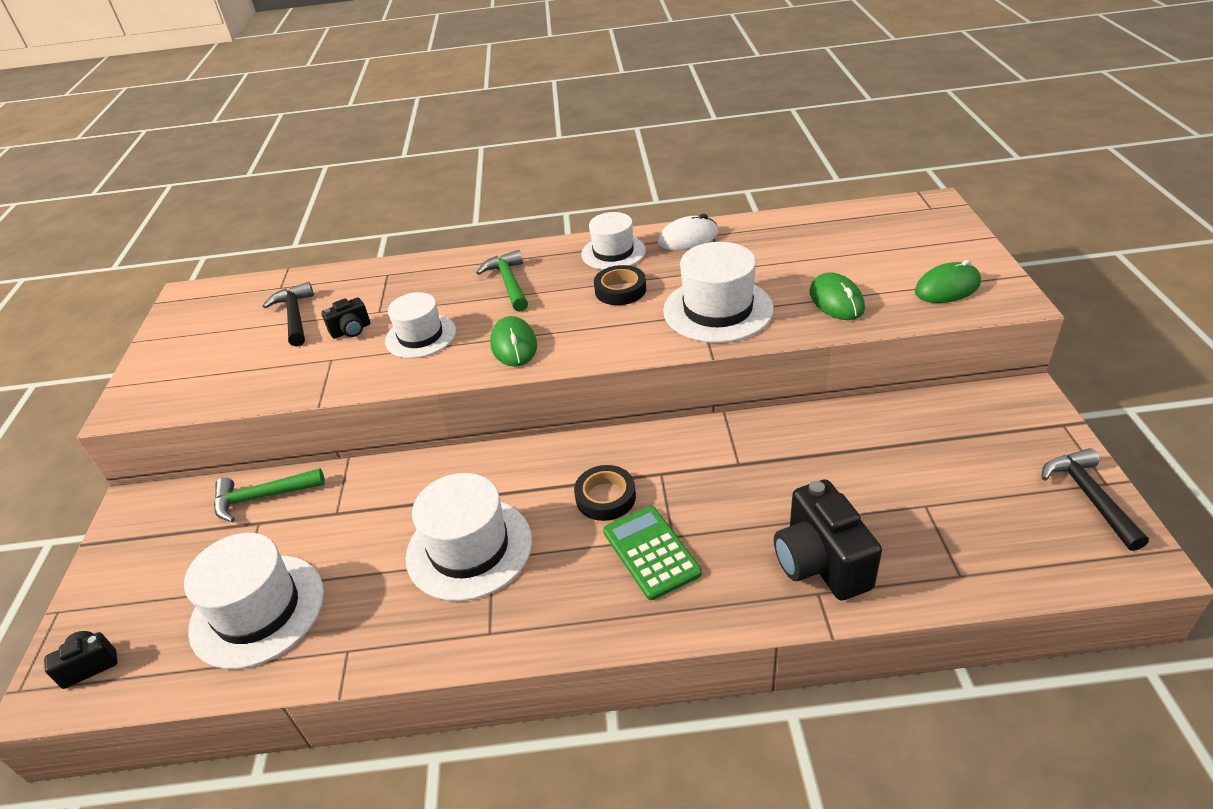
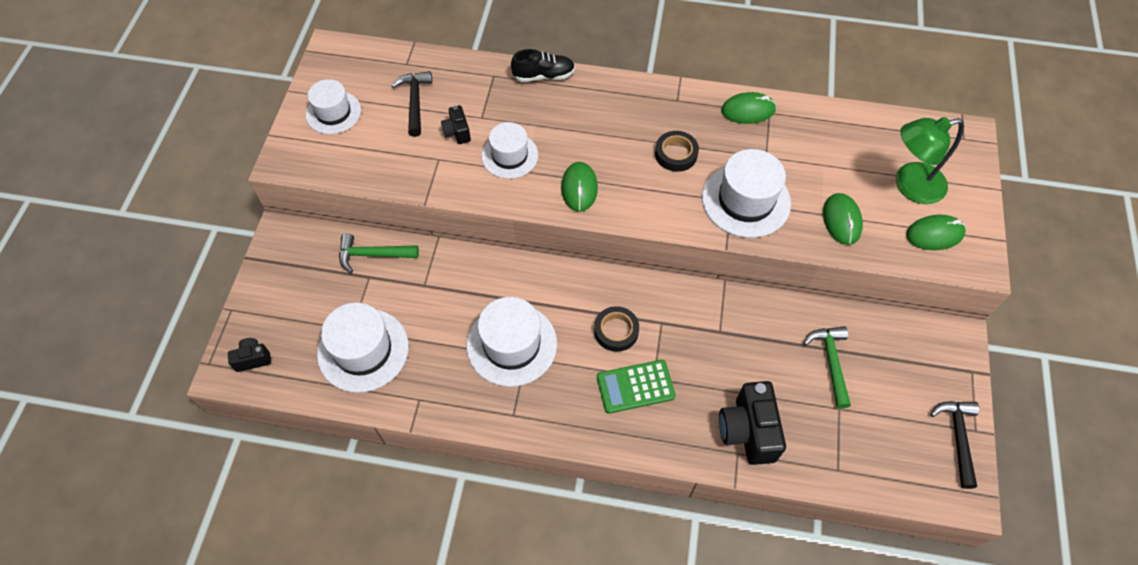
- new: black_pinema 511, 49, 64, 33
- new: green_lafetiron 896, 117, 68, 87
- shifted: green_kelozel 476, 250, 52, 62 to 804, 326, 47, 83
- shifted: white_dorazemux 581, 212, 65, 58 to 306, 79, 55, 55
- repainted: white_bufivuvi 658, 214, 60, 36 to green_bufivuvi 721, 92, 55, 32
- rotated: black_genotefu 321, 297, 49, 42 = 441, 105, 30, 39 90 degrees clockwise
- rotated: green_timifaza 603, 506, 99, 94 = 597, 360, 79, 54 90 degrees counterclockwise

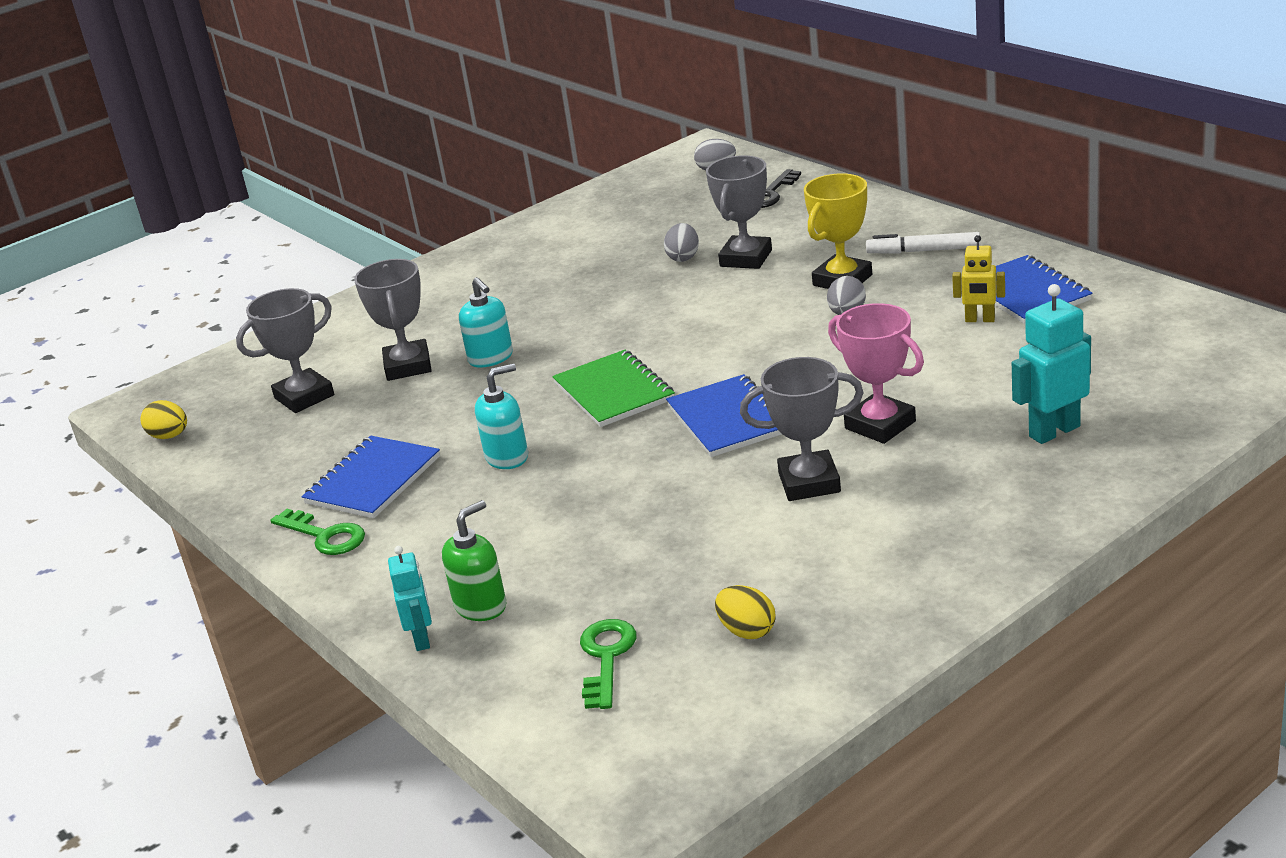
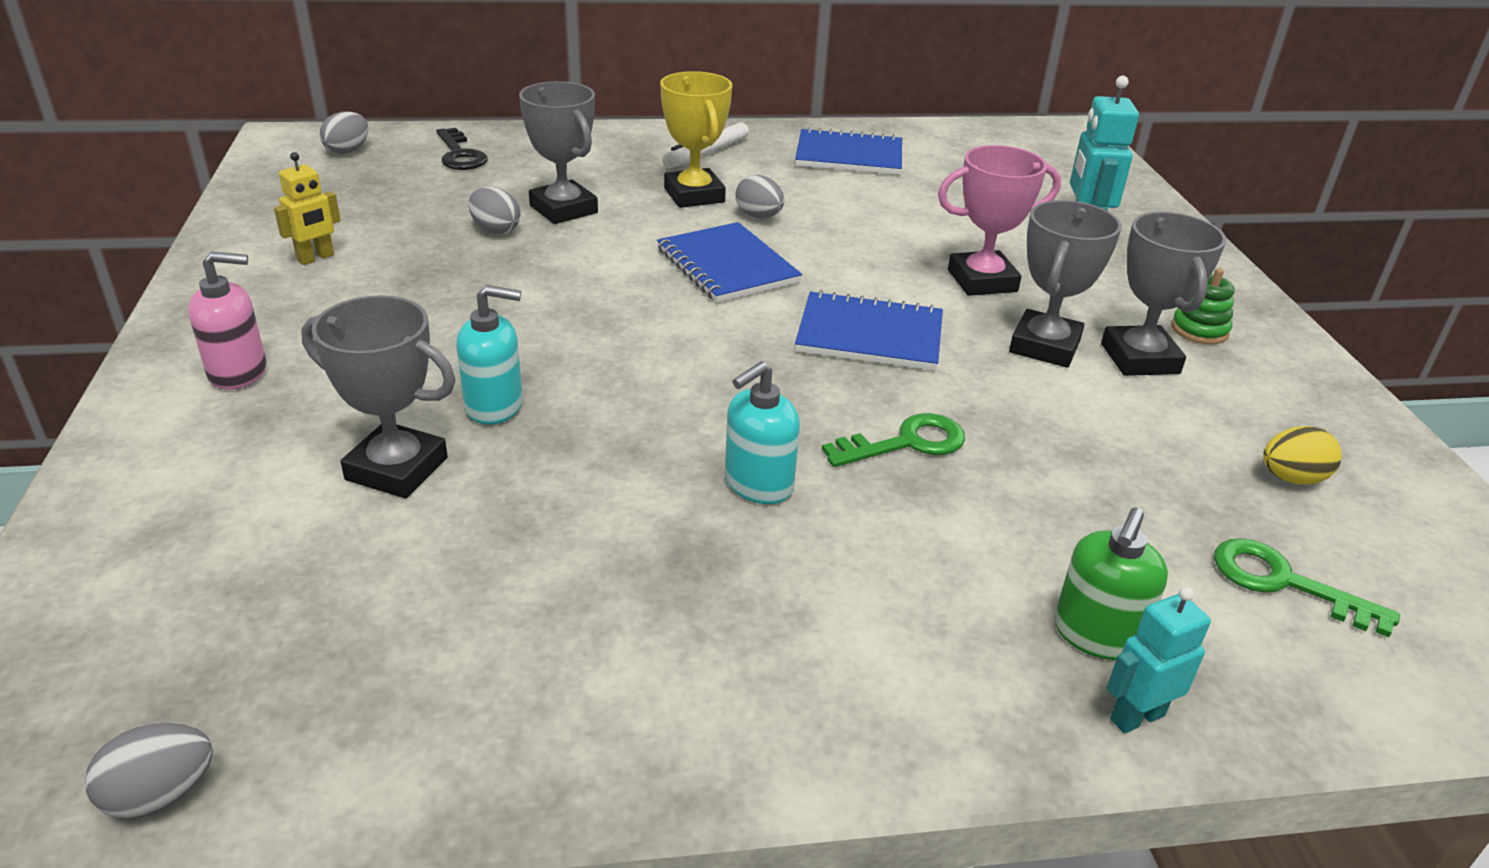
- gone: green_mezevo 552, 350, 123, 77
- new: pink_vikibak 188, 252, 79, 138
- new: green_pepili 1171, 268, 64, 76
- shifted: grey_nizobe 236, 288, 98, 125 to 1101, 212, 125, 164
- shifted: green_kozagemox 270, 509, 95, 46 to 822, 413, 143, 54
- shifted: blue_mezevo 302, 436, 138, 82 to 657, 222, 145, 81
- shifted: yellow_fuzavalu 952, 235, 53, 87 to 274, 152, 67, 113
- repainted: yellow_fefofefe 140, 400, 47, 39 to grey_fefofefe 85, 723, 128, 96
- rotated: turquoise_fuzavalu 388, 546, 44, 105 = 1106, 587, 105, 146 45 degrees counterclockwise
- rotated: green_vikibak 442, 500, 64, 121 = 1054, 507, 114, 153 135 degrees counterclockwise
- rotated: turquoise_vikibak 475, 363, 53, 106 = 725, 361, 75, 143 135 degrees counterclockwise

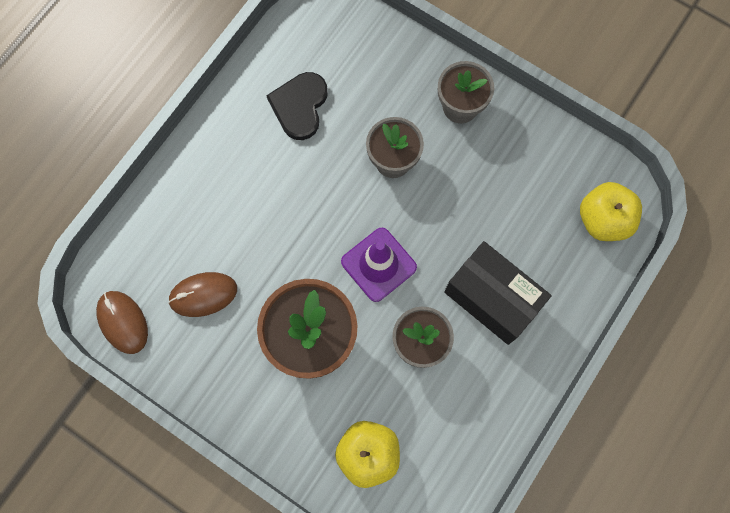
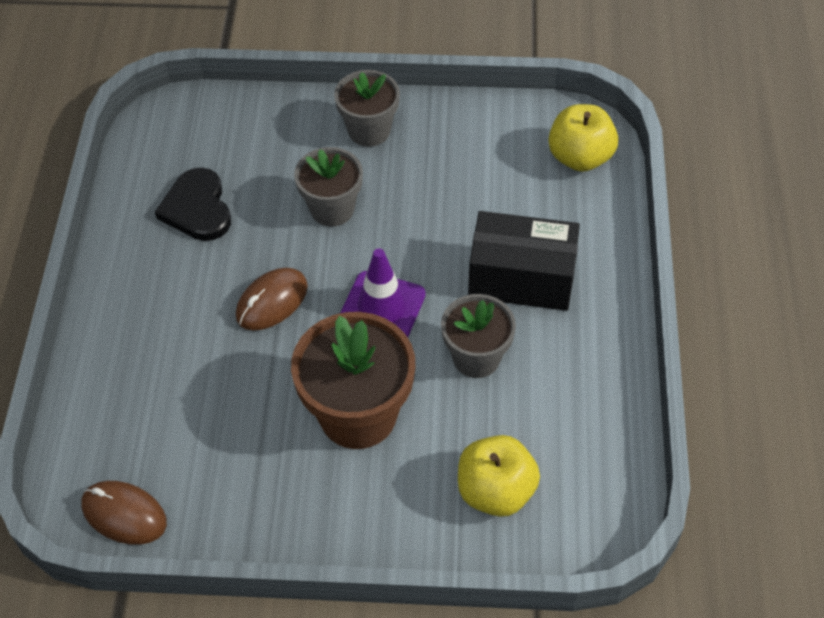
- shifted: brown_bufivuvi 168, 272, 69, 45 to 236, 268, 72, 63

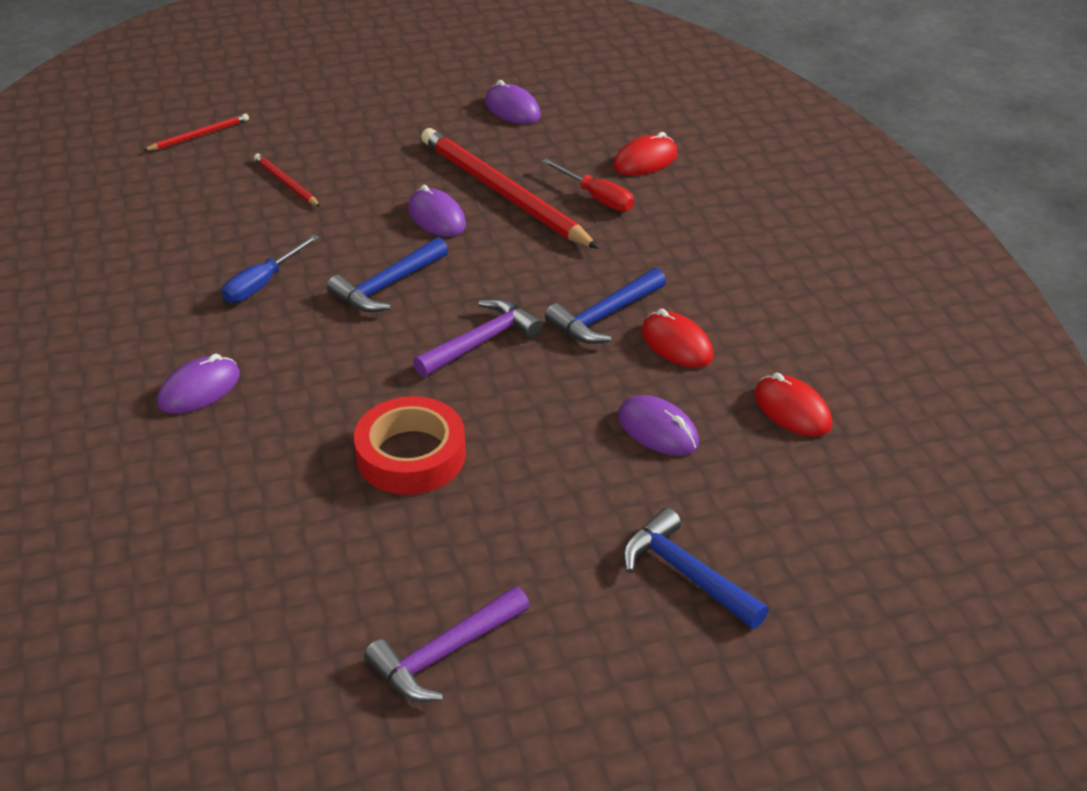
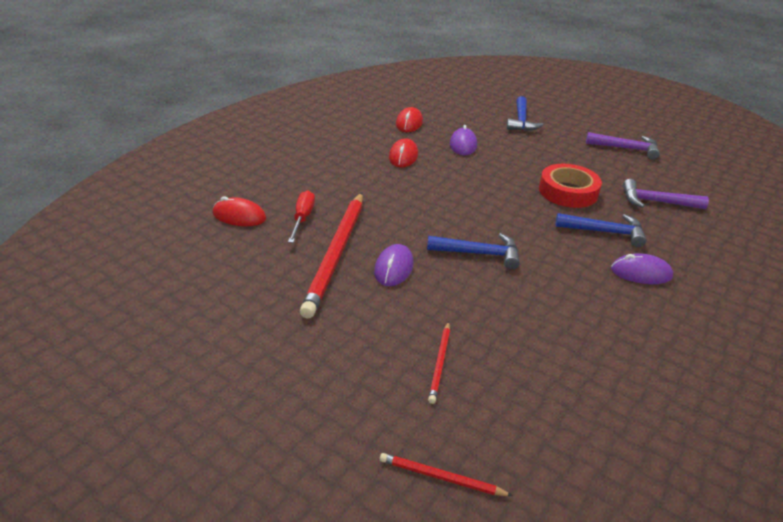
- gone: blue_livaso 222, 234, 97, 69
- gone: purple_bufivuvi 485, 80, 56, 44
- shifted: purple_kelozel 413, 298, 130, 79 to 623, 179, 86, 30
- shifted: blue_kelozel 545, 268, 121, 76 to 555, 213, 91, 34

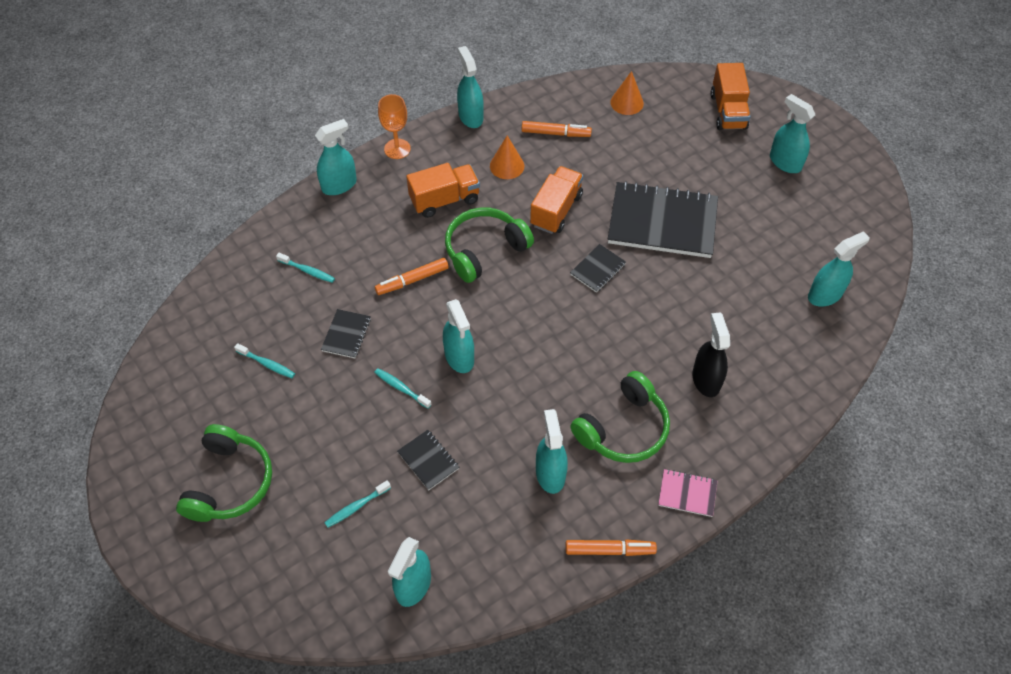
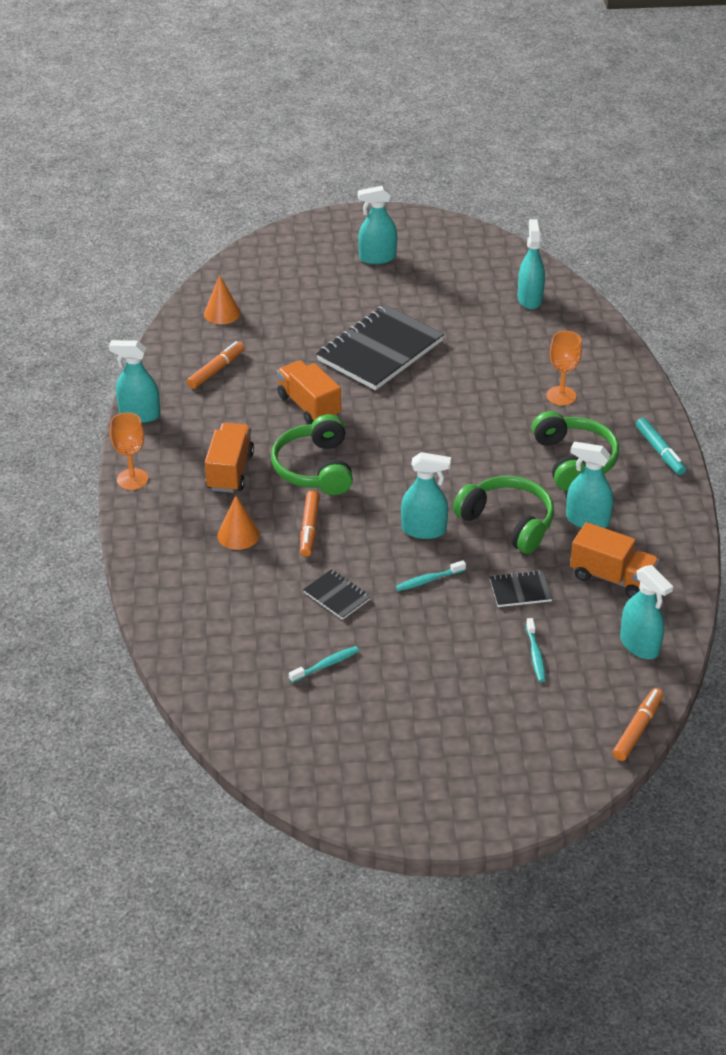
- gone: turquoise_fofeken 276, 253, 59, 30
- gone: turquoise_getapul 315, 119, 42, 76
- gone: black_mezevo 570, 244, 56, 49
- shifted: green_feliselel 176, 424, 96, 98 to 453, 476, 101, 78
- shifted: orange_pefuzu 490, 135, 34, 44 to 217, 496, 43, 54
- shifted: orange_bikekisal 565, 539, 92, 17 to 612, 688, 51, 73
- shifted: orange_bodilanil 710, 63, 41, 67 to 570, 522, 90, 76
- swapped: pink_mezevo 658, 469, 60, 48 to turquoise_bikekisal 636, 418, 50, 57
- swapped: black_getapul 692, 312, 38, 85 to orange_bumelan 547, 331, 35, 75

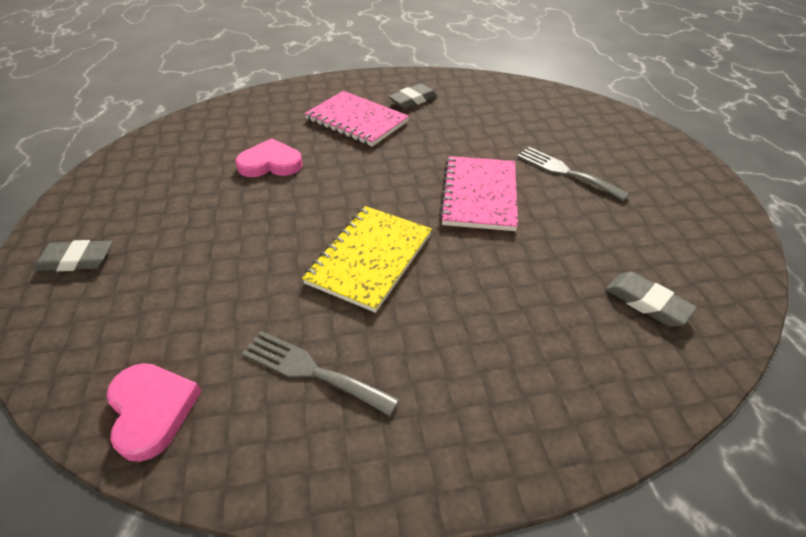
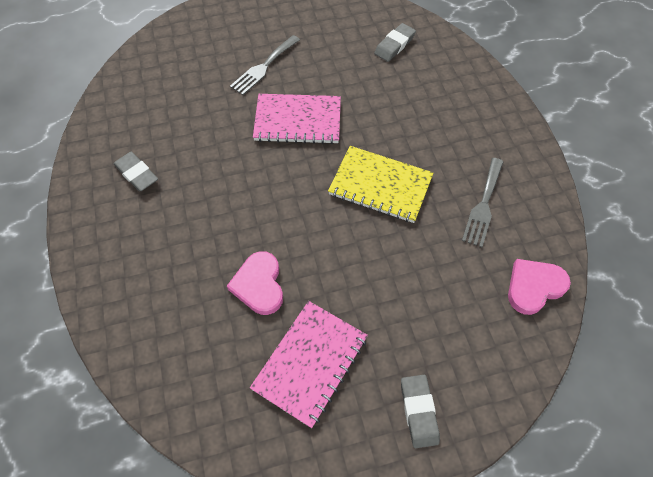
- shifted: pink_mezevo 305, 91, 104, 56 to 250, 301, 118, 127

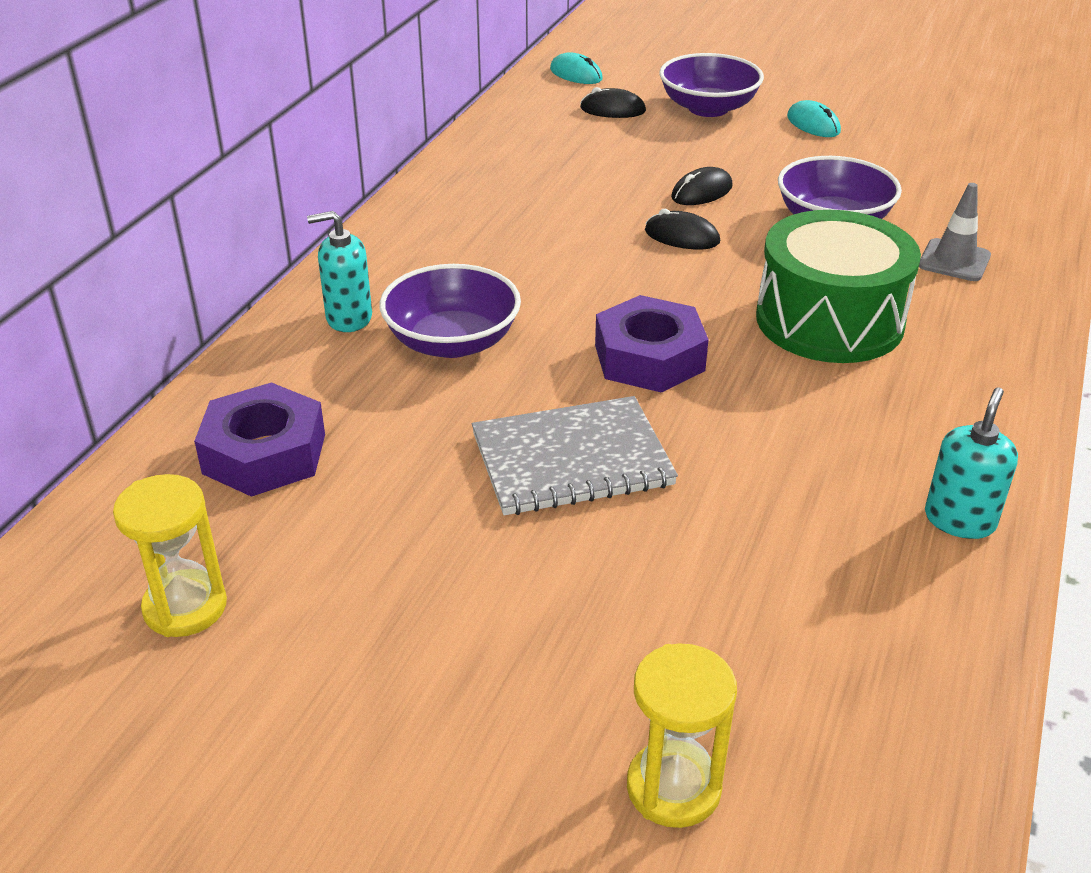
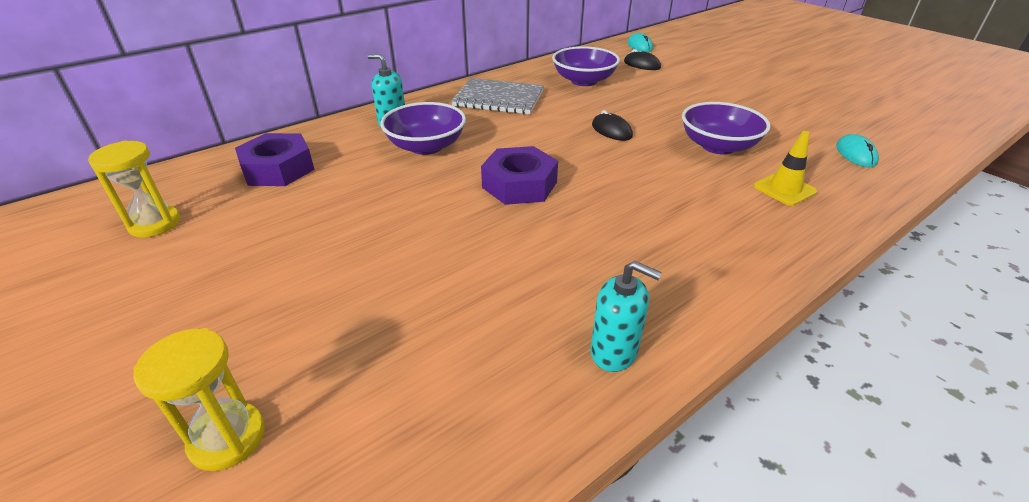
- gone: black_bufivuvi 671, 167, 62, 38
- gone: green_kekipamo 756, 210, 165, 153
- shifted: grey_mezevo 472, 396, 206, 119 to 451, 78, 93, 36
- shifted: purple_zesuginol 659, 53, 105, 64 to 552, 46, 68, 40
- shifted: turquoise_bufivuvi 787, 100, 54, 37 to 836, 134, 43, 33
- repainted: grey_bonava 919, 183, 72, 98 to yellow_bonava 754, 131, 63, 75
- rotated: turquoise_vikibak 925, 388, 93, 151 = 590, 261, 72, 111 60 degrees clockwise

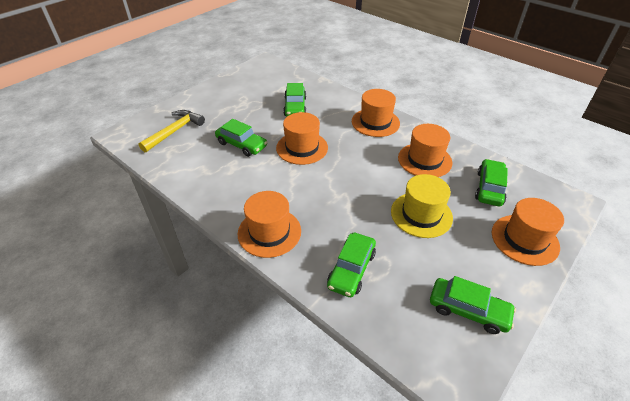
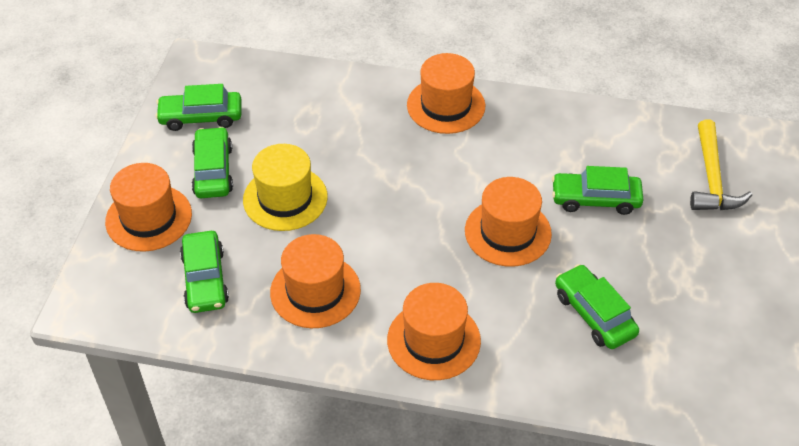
- shifted: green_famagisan 327, 233, 49, 64 to 192, 127, 41, 71

